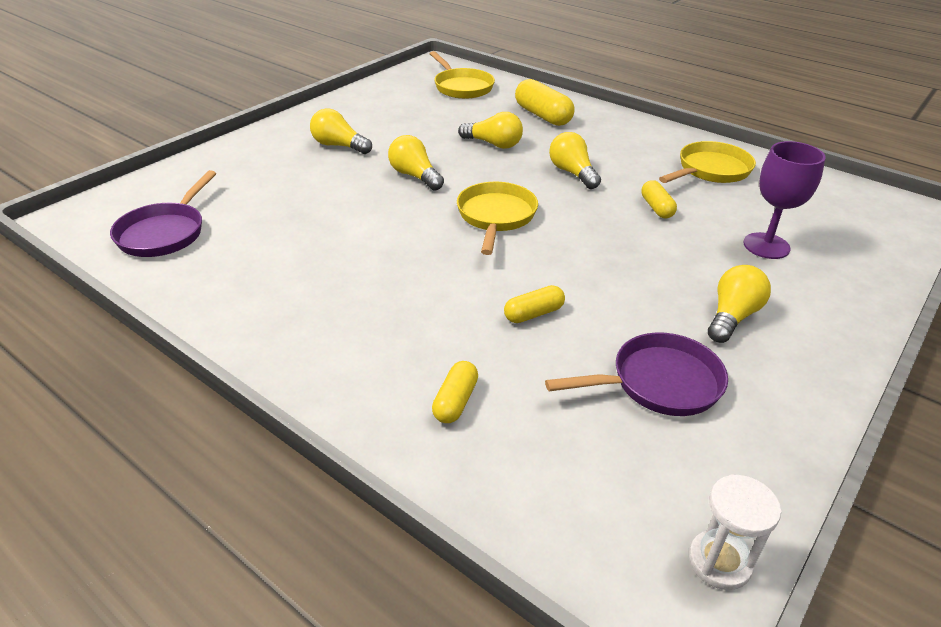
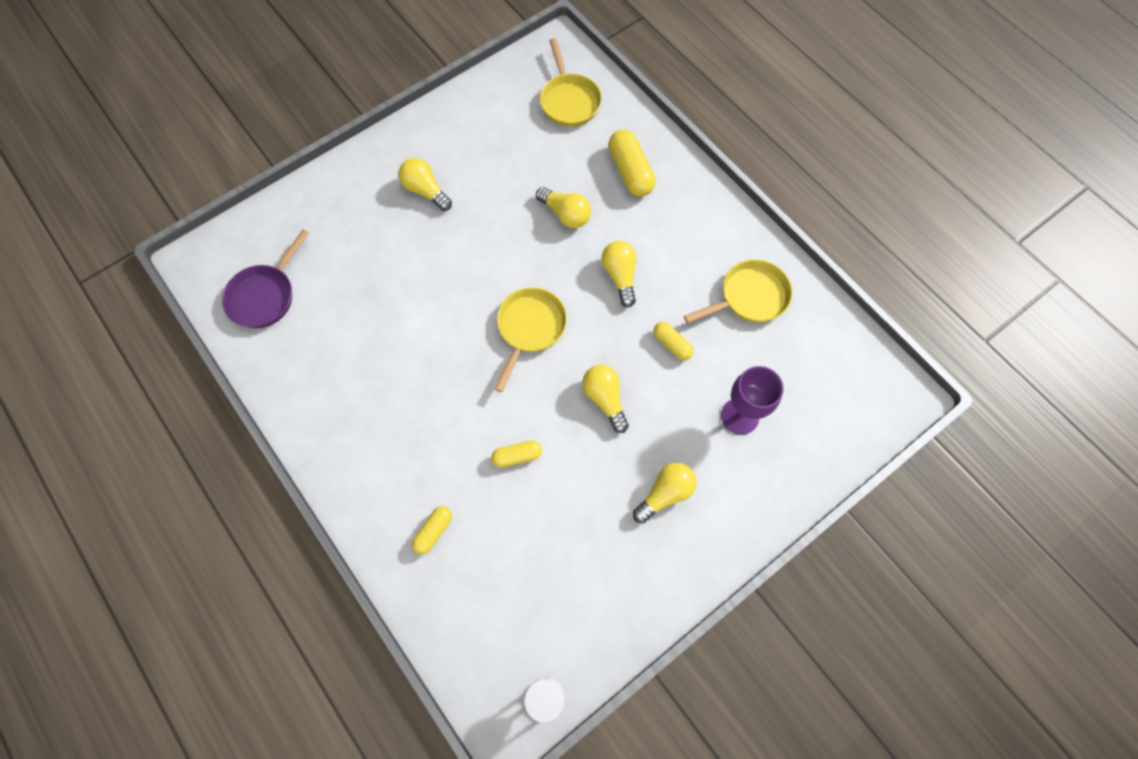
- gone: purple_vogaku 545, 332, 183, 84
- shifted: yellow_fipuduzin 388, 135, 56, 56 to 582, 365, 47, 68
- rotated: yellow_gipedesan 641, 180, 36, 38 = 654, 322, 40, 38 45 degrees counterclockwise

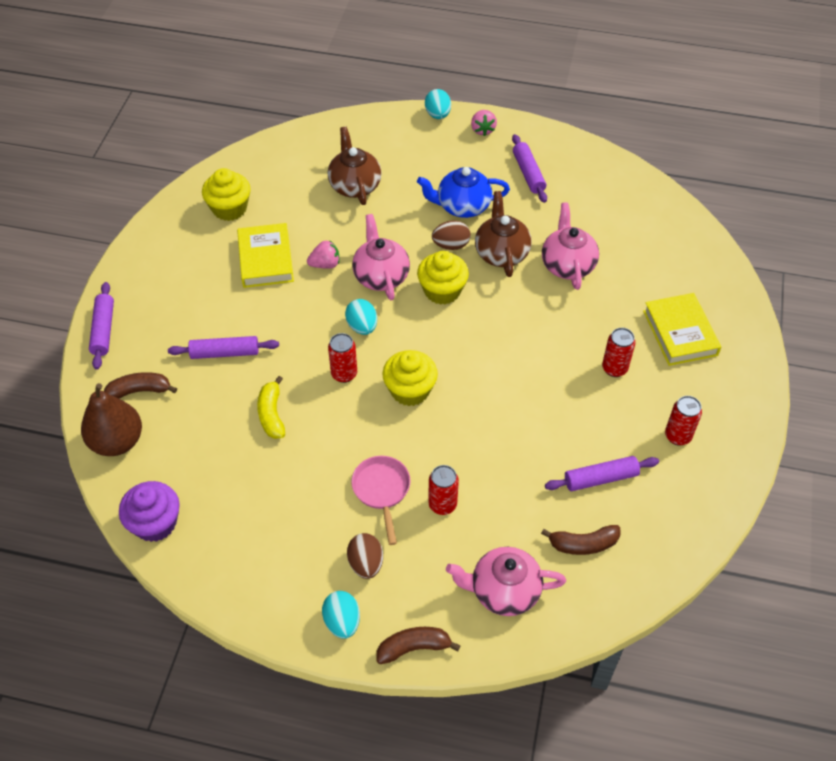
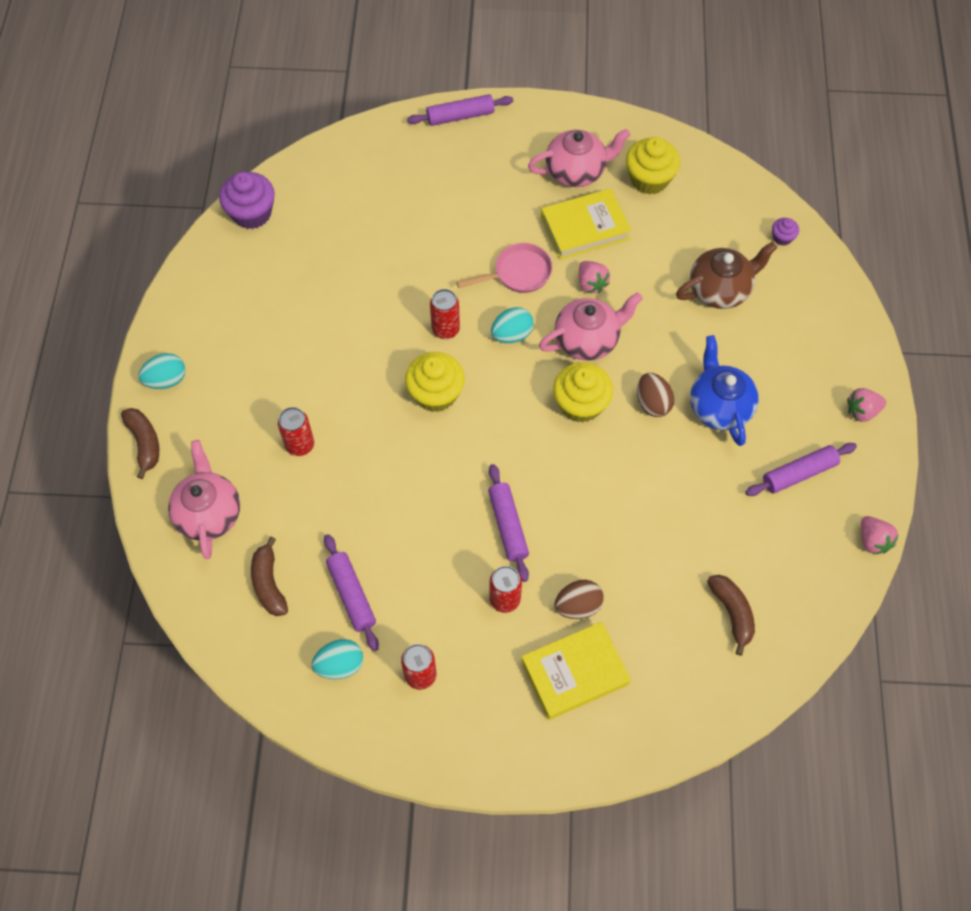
- gone: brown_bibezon 81, 383, 61, 73
- gone: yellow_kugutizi 257, 376, 28, 63
- gone: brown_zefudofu 475, 191, 57, 86
- new: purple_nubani 772, 218, 27, 28
- new: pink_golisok 861, 516, 37, 38
- shifted: brown_kugutizi 104, 372, 73, 27 to 707, 575, 48, 81
- shifted: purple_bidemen 168, 336, 111, 23 to 488, 464, 41, 118
- shifted: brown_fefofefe 347, 533, 36, 46 to 554, 580, 50, 39
- shifted: pink_vogaku 351, 456, 59, 89 to 456, 243, 97, 50
- shifted: turquoise_fefofefe 425, 89, 26, 30 to 312, 639, 51, 40
- shifted: pink_zefudofu 542, 202, 57, 88 to 528, 129, 102, 58

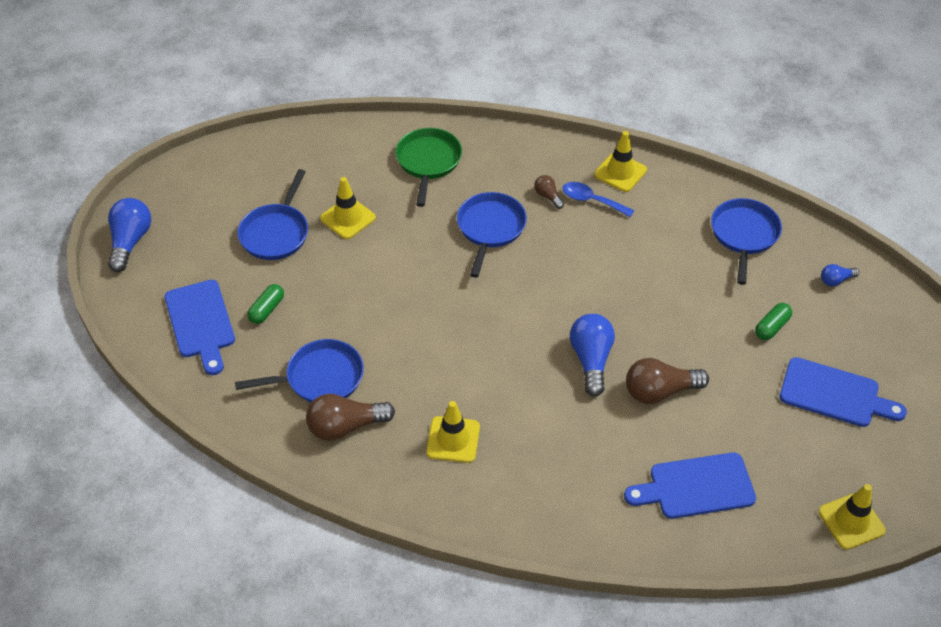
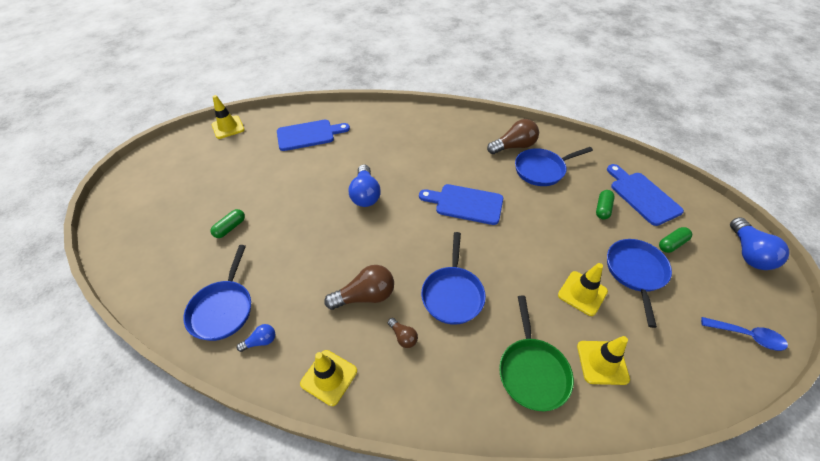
- new: green_gipedesan 659, 227, 33, 26
- shifted: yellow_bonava 426, 401, 54, 62 to 577, 336, 53, 49
- shifted: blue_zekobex 563, 182, 71, 35 to 701, 317, 87, 34
- shifted: brown_fipuduzin 626, 358, 83, 46 to 324, 265, 70, 45
- shifted: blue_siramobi 780, 357, 127, 70 to 419, 184, 84, 41
- shifted: blue_fipuduzin 821, 264, 38, 22 to 237, 324, 38, 28

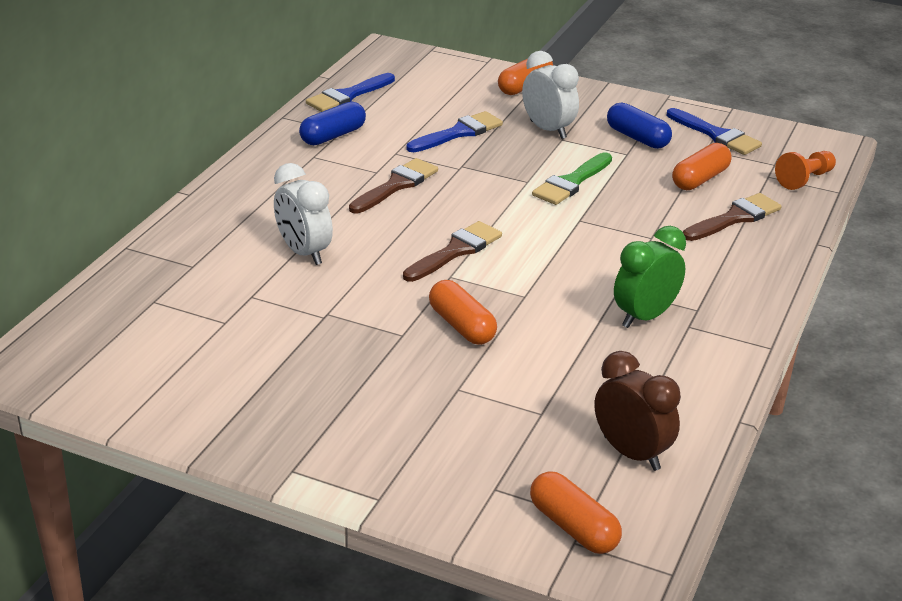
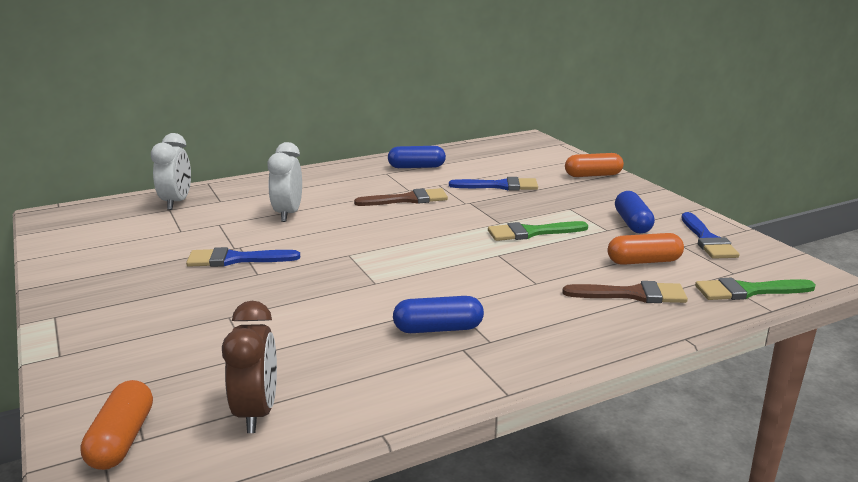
- gone: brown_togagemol 403, 221, 99, 61
- gone: orange_gipedesan 429, 280, 68, 65
- shifted: blue_togagemol 306, 73, 89, 39 to 186, 247, 114, 20
- shifted: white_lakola 522, 51, 57, 88 to 151, 133, 40, 77
- swapped: green_lakola 614, 226, 72, 102 to blue_gipedesan 393, 296, 91, 37
- swapped: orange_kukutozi 775, 151, 61, 39 to green_togagemol 695, 277, 121, 23

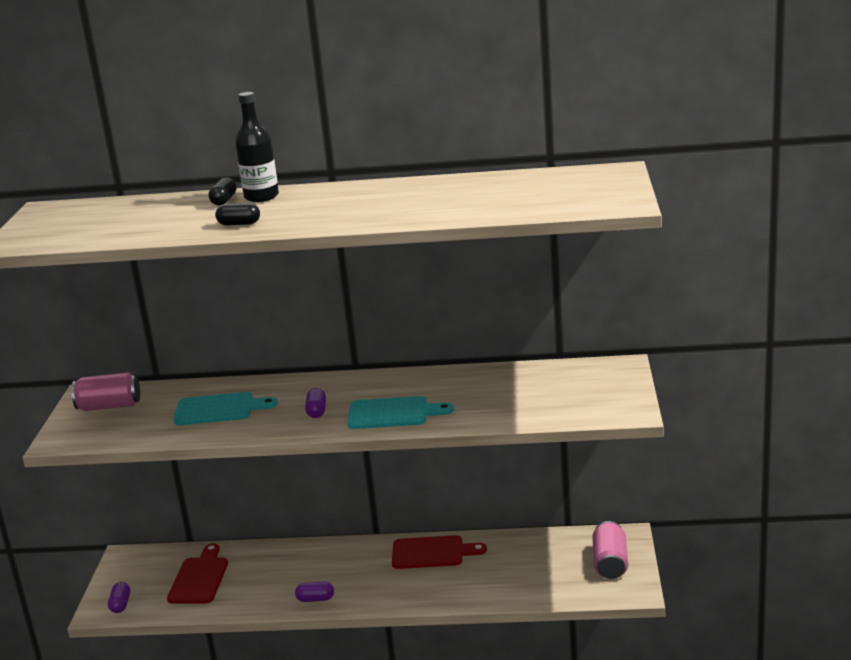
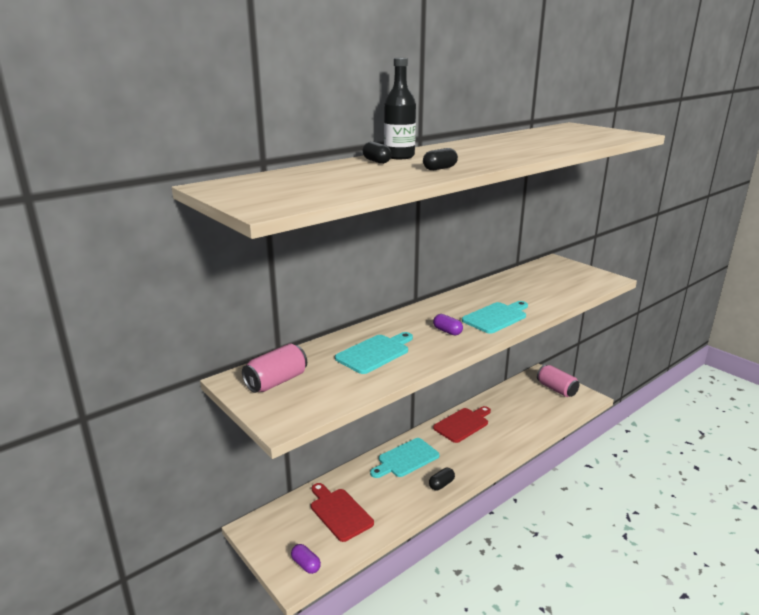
- new: turquoise_siramobi 370, 438, 70, 40
- repainted: purple_gipedesan 295, 581, 39, 21 to black_gipedesan 429, 468, 26, 22

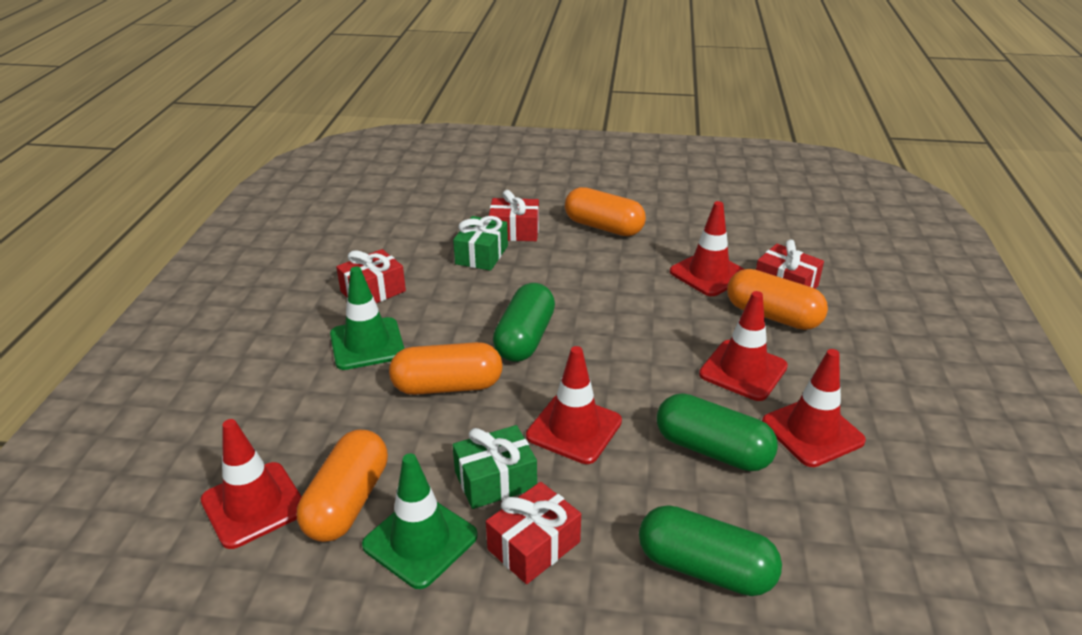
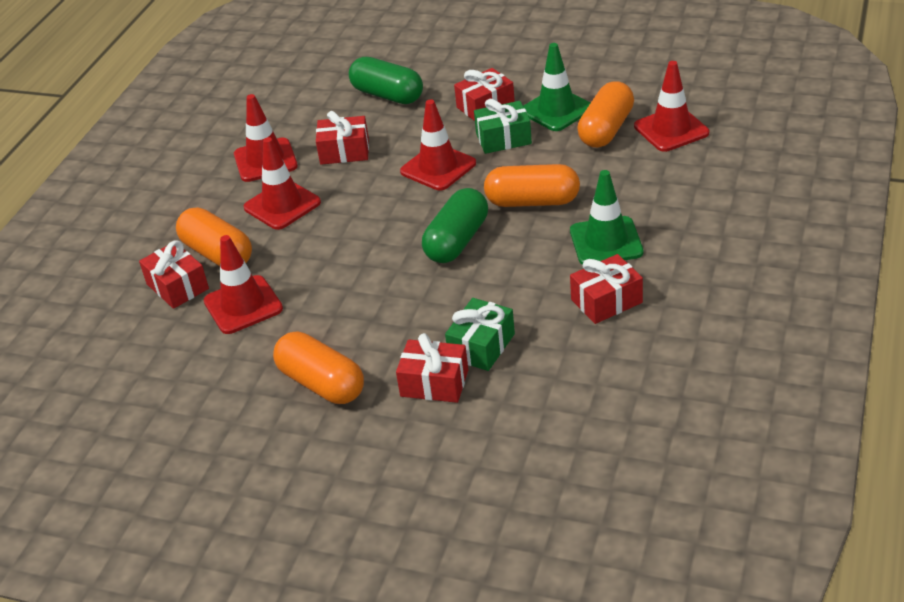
- swapped: green_gipedesan 657, 393, 121, 78 to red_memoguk 316, 111, 53, 54

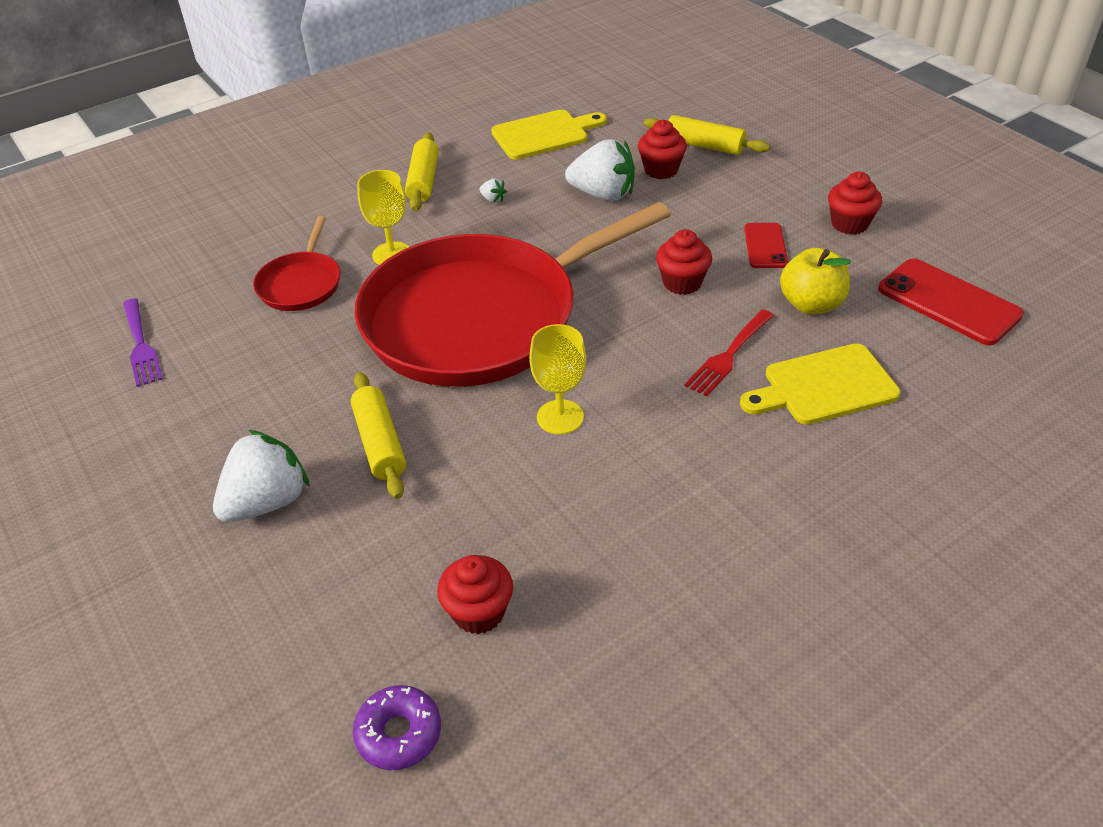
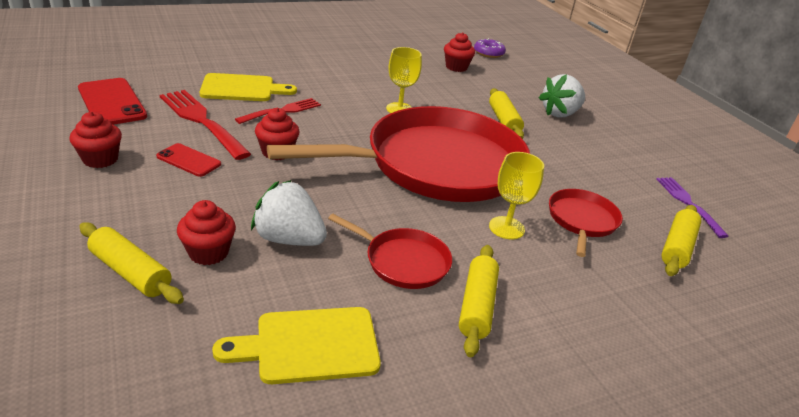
- new: yellow_bidemen 661, 205, 40, 71
- swapped: white_golisok 480, 178, 27, 25 to red_vogaku 328, 214, 124, 75
- swapped: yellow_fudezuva 780, 248, 71, 67 to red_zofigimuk 159, 90, 92, 70
- rotated: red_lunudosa 744, 223, 44, 45 = 156, 143, 65, 34 75 degrees counterclockwise

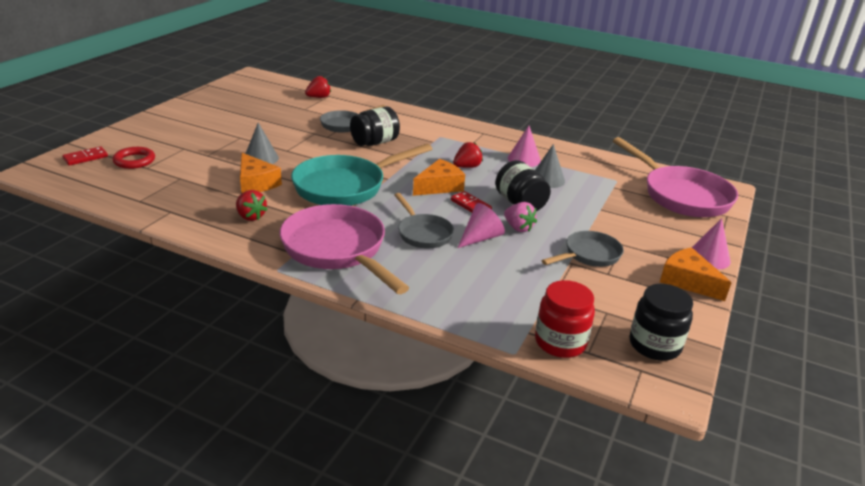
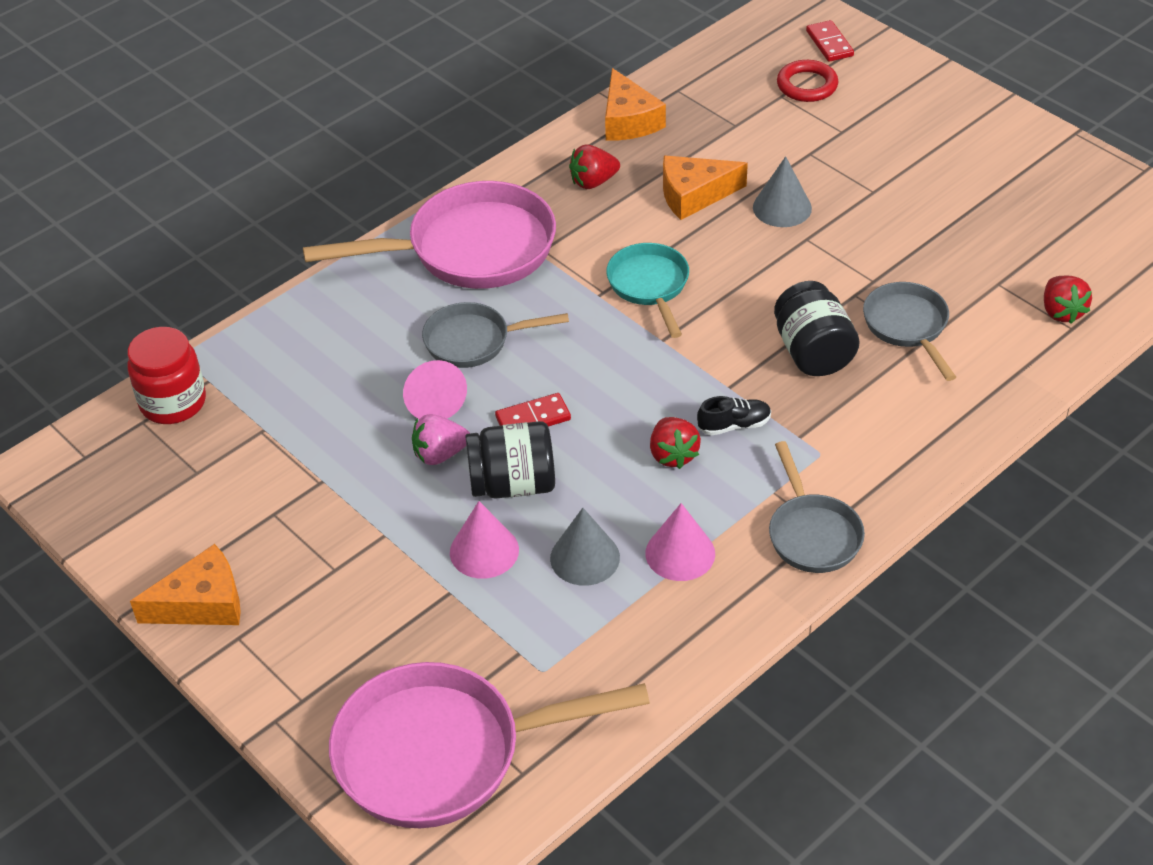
- gone: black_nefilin 629, 284, 64, 77
- new: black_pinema 697, 396, 74, 40
- shifted: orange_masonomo 413, 159, 52, 37 to 605, 68, 61, 73
- shifted: grey_vogaku 542, 231, 82, 36 to 769, 441, 96, 132
- shifted: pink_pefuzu 692, 218, 39, 51 to 450, 501, 69, 78
- scaled: turquoise_vogaku 291, 144, 141, 62 = 606, 243, 83, 95 x0.56

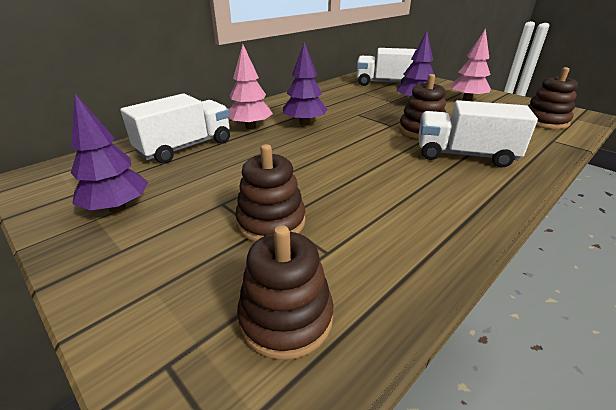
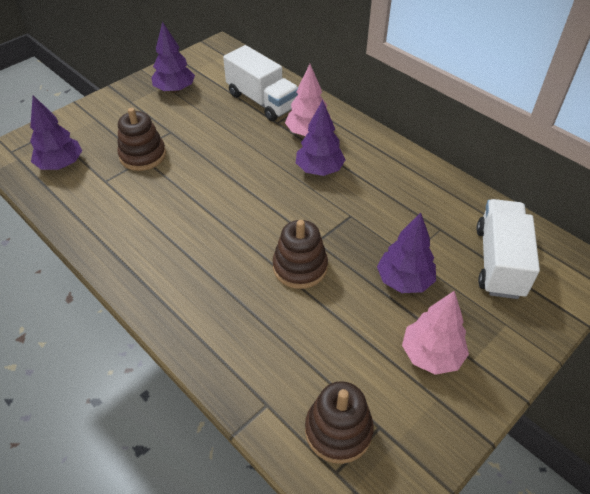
- gone: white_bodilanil 419, 100, 119, 67
- swapped: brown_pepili 237, 225, 97, 135 to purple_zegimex 30, 95, 52, 75

